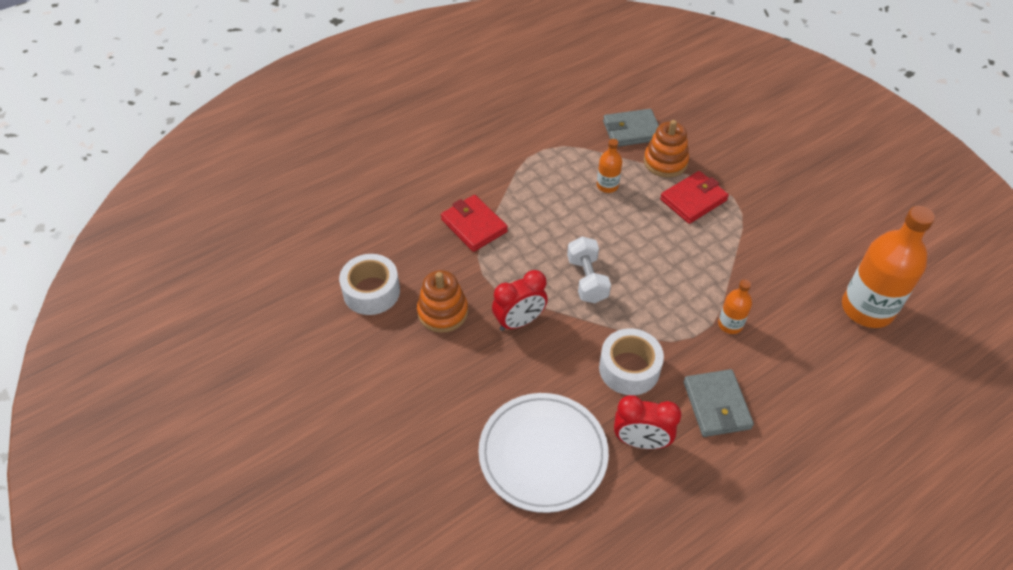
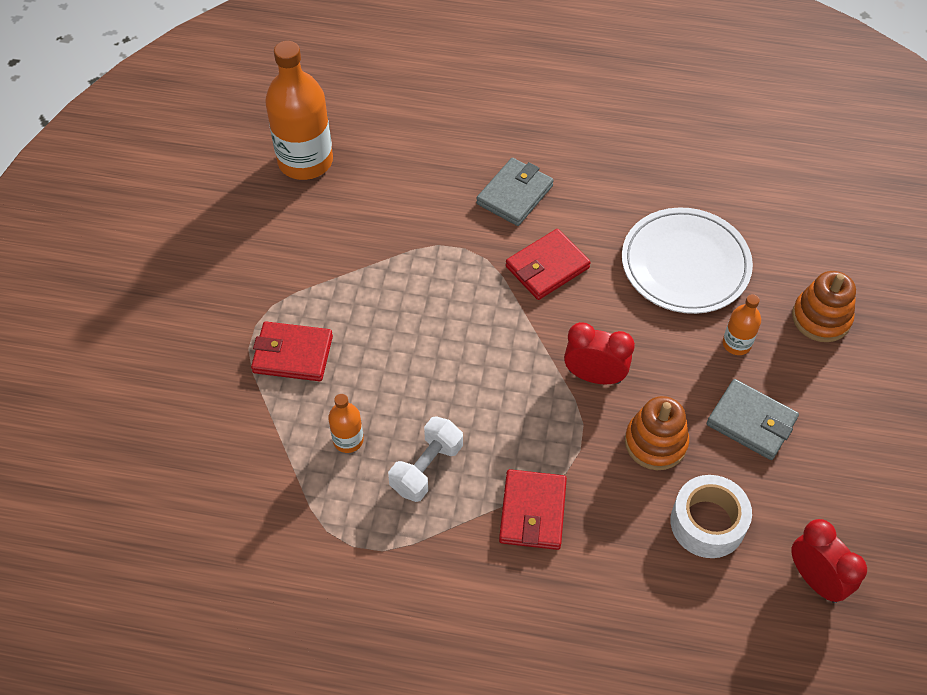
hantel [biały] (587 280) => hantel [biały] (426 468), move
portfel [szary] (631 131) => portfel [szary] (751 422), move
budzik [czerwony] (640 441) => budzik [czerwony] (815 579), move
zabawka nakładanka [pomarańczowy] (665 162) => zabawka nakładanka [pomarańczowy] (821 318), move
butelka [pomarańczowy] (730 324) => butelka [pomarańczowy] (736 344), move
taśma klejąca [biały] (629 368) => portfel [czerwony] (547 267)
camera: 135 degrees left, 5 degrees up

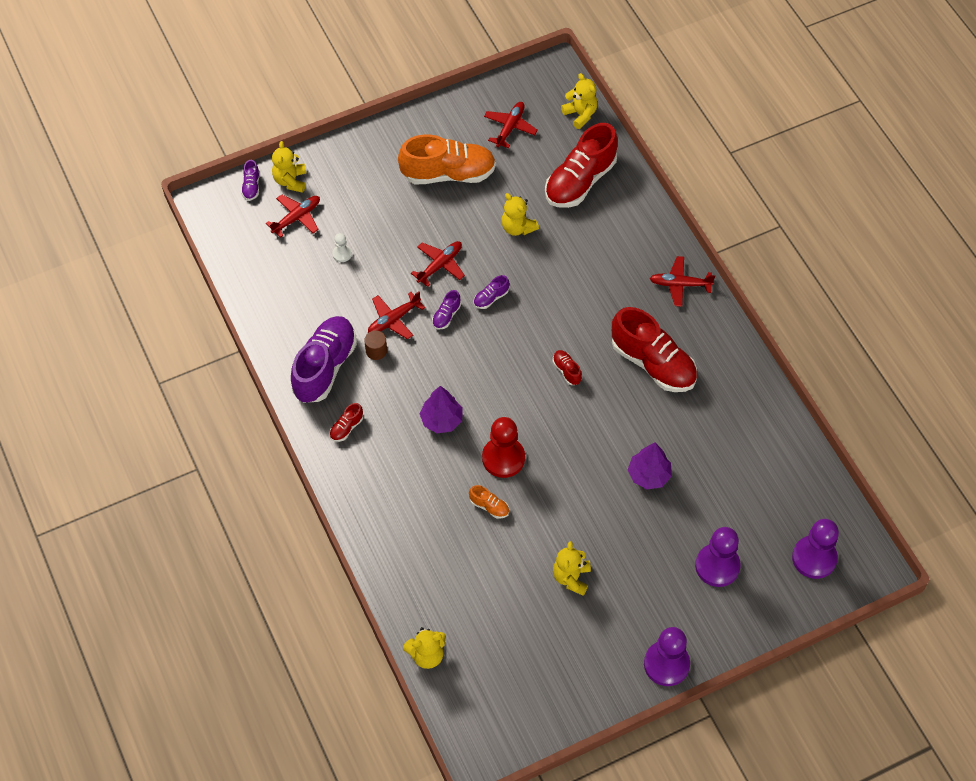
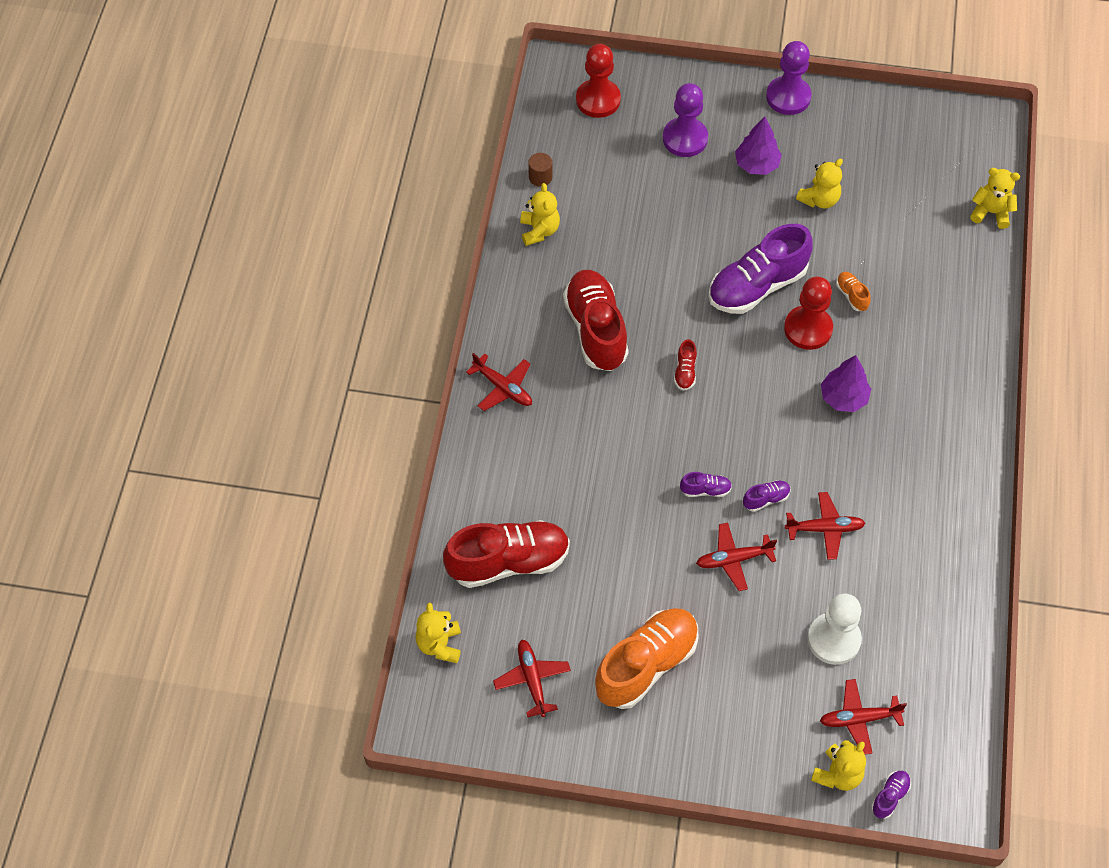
but [czerwony] (346 428) => nothing
but [fioletowy] (325 367) => but [fioletowy] (757 286), move
walec [brązowy] (376 351) => walec [brązowy] (540 177), move
miś [żółty] (517 227) => miś [żółty] (539 230), move
drzewko [fioletowy] (649 475) => drzewko [fioletowy] (757 165), move
pionek [fioletowy] (814 558) => pionek [czerwony] (598 100)
but [pomarańczowy] (448 173) => but [pomarańczowy] (646 665), 105 degrees clockwise
samolot [czerwony] (510 127) => samolot [czerwony] (532 680), 105 degrees clockwise
pionek [biały] (342 254) => pionek [biały] (834 639), x2.09
camera: 145 degrees left, 0 degrees up

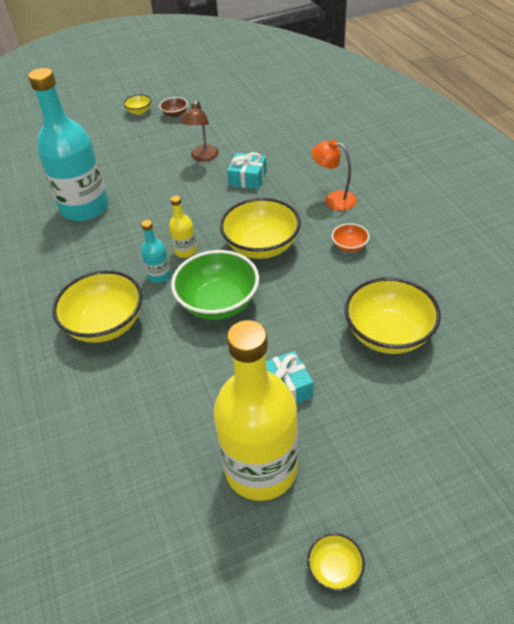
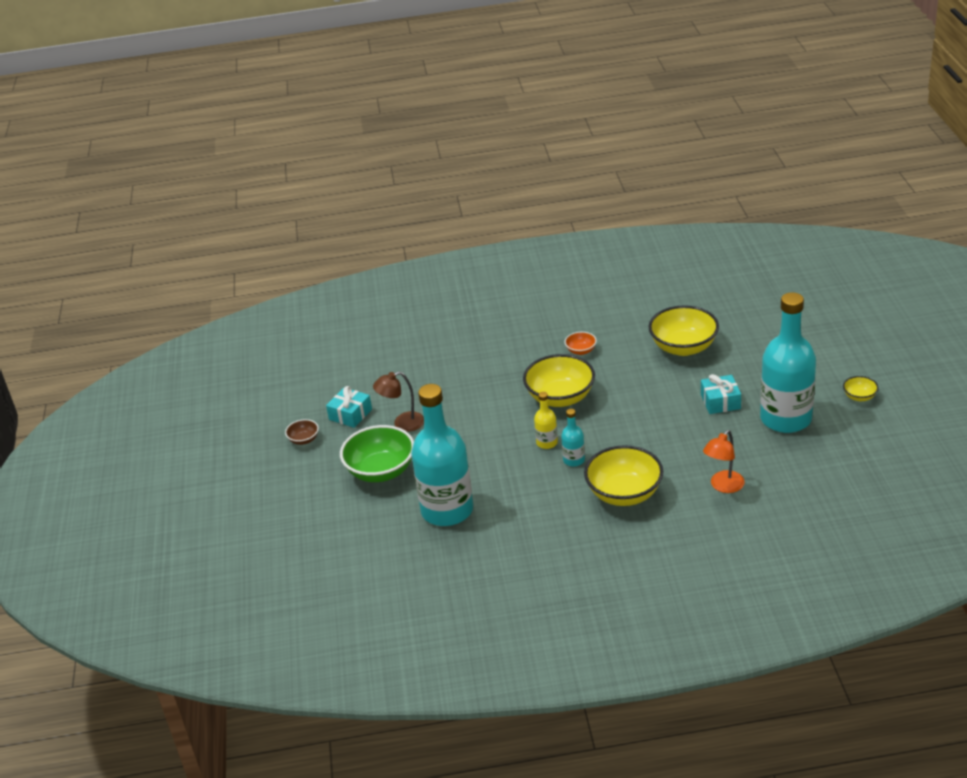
miska [żółty] (139 111) => nothing
miska [zielony] (218 303) => miska [zielony] (381 471), move
prezent [turkusowy] (247 178) => prezent [turkusowy] (350 414), move
lampka [pomarańczowy] (334 199) => lampka [pomarańczowy] (723 486), move
butelka [żółty] (261 468) => butelka [turkusowy] (785 419)
lampka [brązowy] (203 157) => lampka [brązowy] (402 424), 135 degrees clockwise
camera: 75 degrees left, 10 degrees down

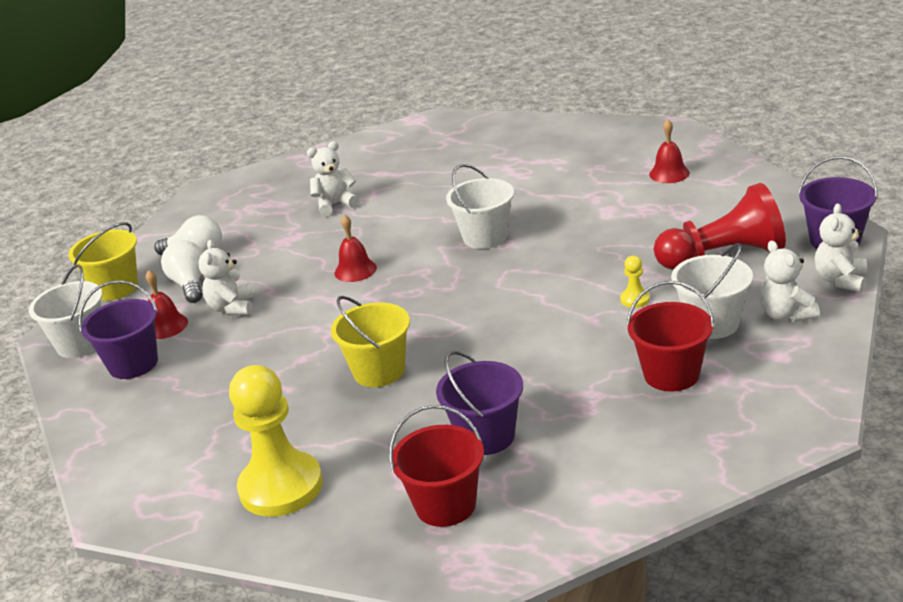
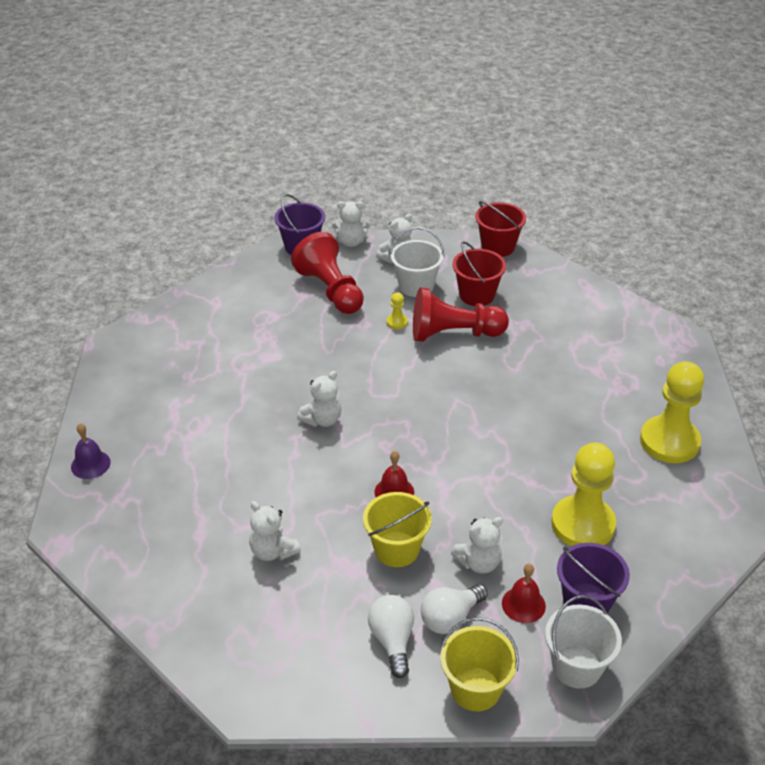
wiadro [fioletowy] (486 436) => nothing
dzwonek [czerwony] (669 173) => nothing
nothing => dzwonek [fioletowy] (90 464)
nothing => pionek [czerwony] (454 334)
nothing => pionek [żółty] (583 524)
wiadro [żółty] (379 371) => wiadro [żółty] (396 549), move
wiadro [czerwony] (445 505) => wiadro [czerwony] (498 247), move
wiadro [biały] (485 237) => miś [biały] (322 420)
camera: 115 degrees left, 10 degrees up

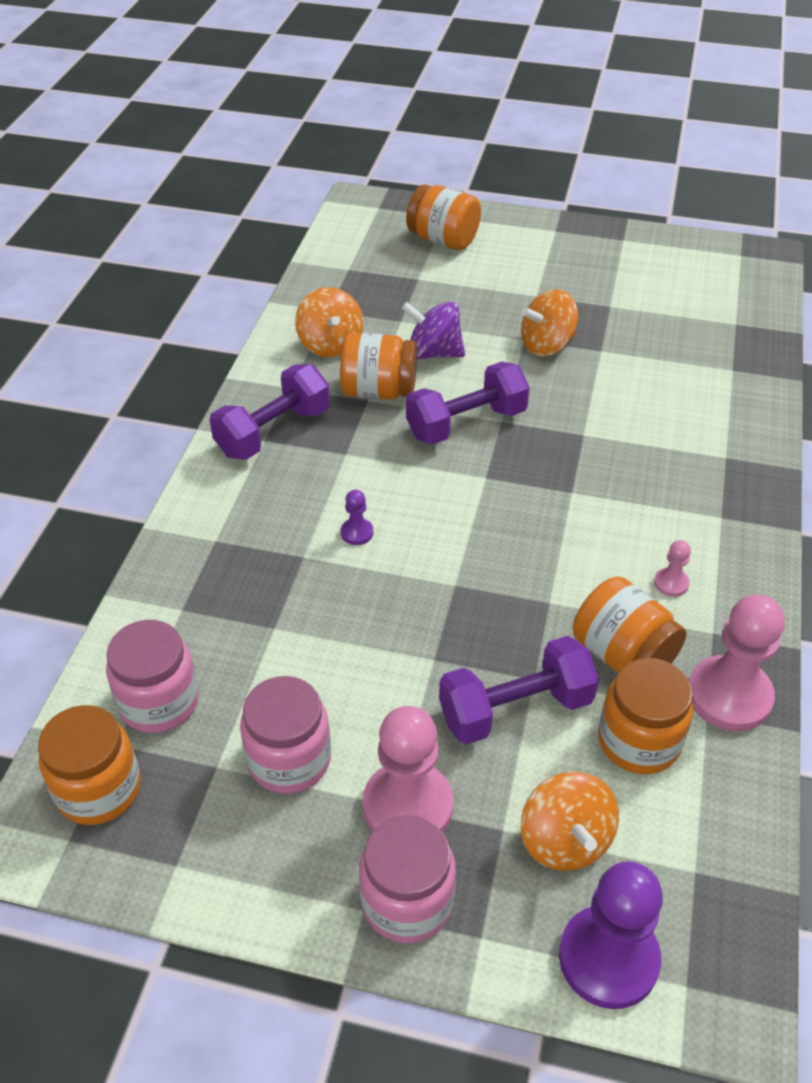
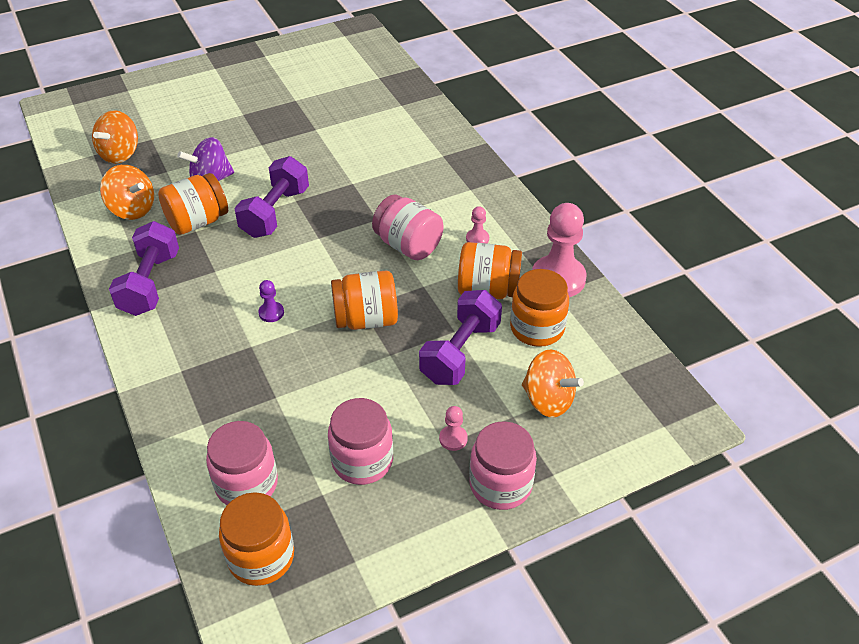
pionek [fioletowy] (608 958) => nothing
nothing => słoik [różowy] (408 245)
słoik [pomarańczowy] (443 240) => słoik [pomarańczowy] (366 319), move
bączek [pomarańczowy] (547 345) => bączek [pomarańczowy] (120 154), move
pionek [różowy] (408 806) => pionek [różowy] (453 439), x0.45
camera: 40 degrees left, 0 degrees up

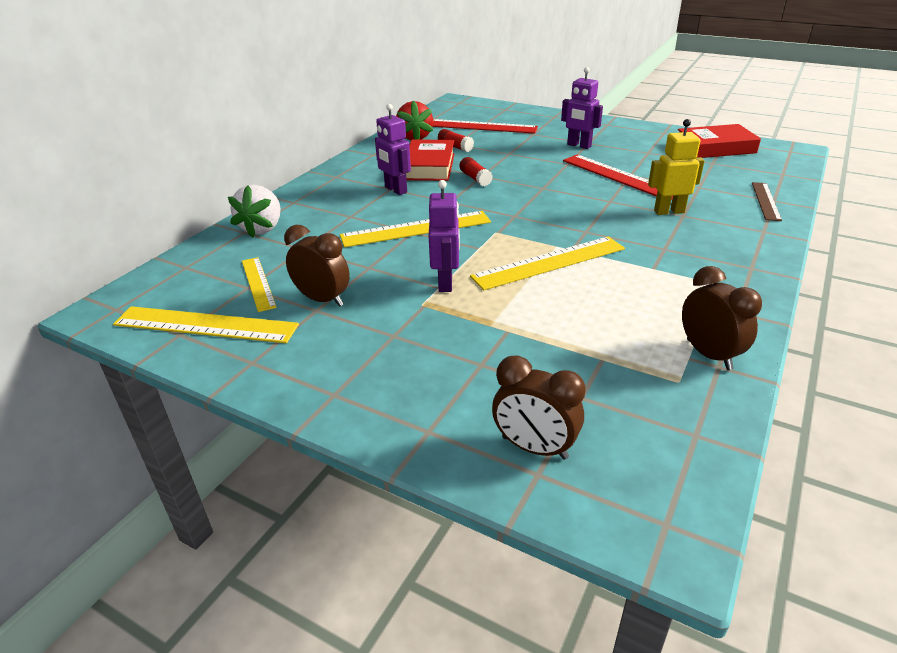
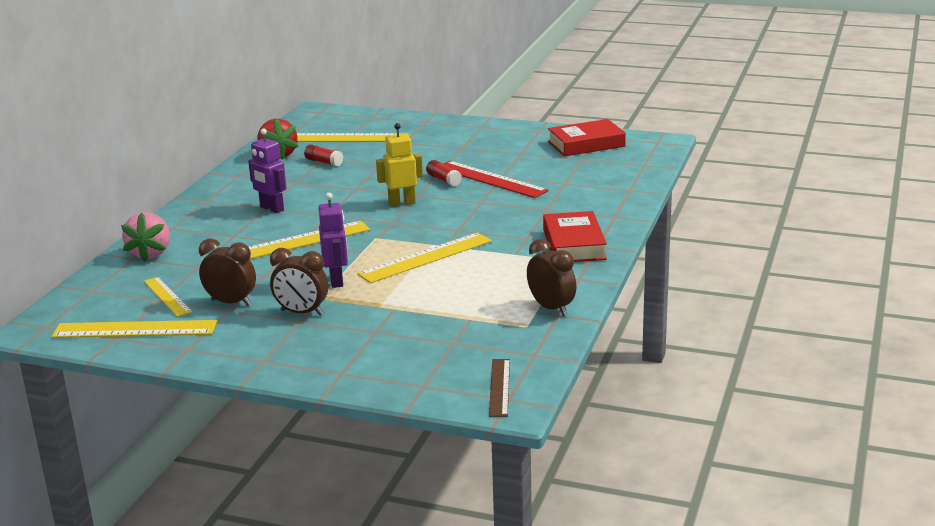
robot [fioletowy] (579 145) => nothing
książka [czerwony] (429 166) => książka [czerwony] (574 244), move
klej w sztyfcie [czerwony] (475 178) => klej w sztyfcie [czerwony] (443 180), move
budzik [brązowy] (534 447) => budzik [brązowy] (302 313), move
robot [żółty] (669 211) => robot [żółty] (402 203), move
linijka [brązowy] (765 201) => linijka [brązowy] (499 387), move
truskawka [biały] (262 228) => truskawka [różowy] (150 253)
linijka [czerwony] (481 126) => linijka [żółty] (348 138)
camera: 10 degrees left, 10 degrees down

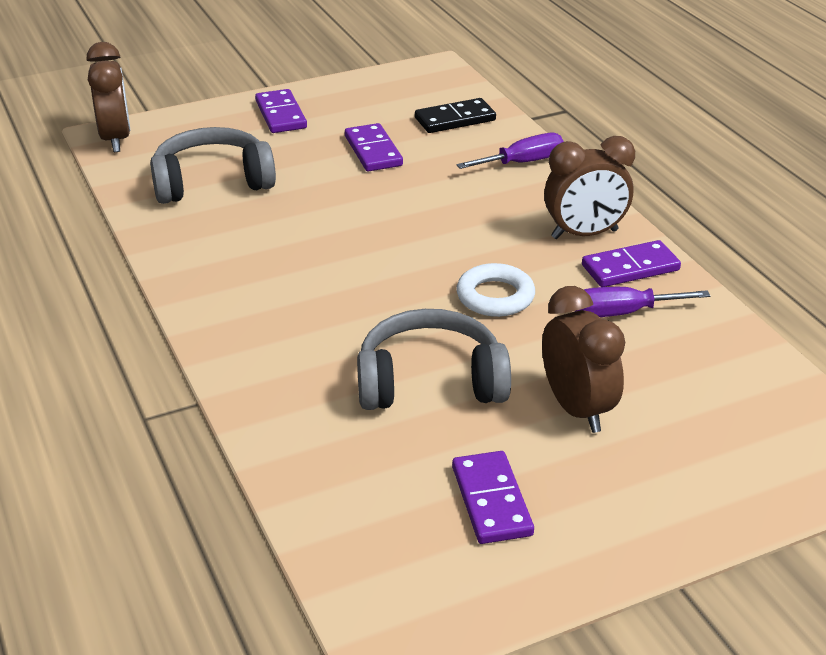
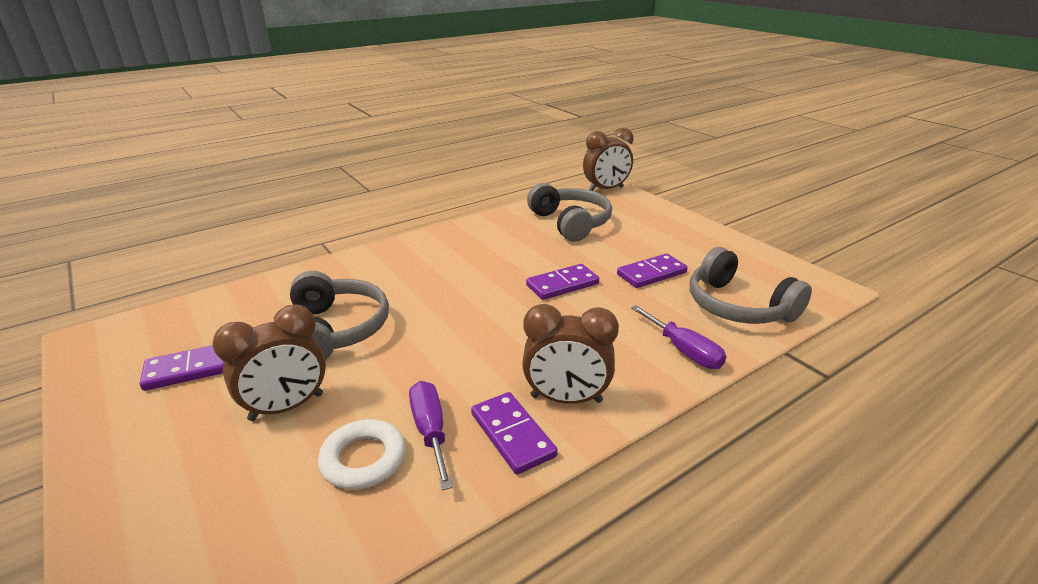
kostka domina [fioletowy] (280 115) => kostka domina [fioletowy] (562 284), move
pierścień [biały] (495 296) => pierścień [biały] (363 459), move
kostka domina [czarny] (455 119) => słuchawki [szary] (738 306)
budzik [brązowy] (584 234) => budzik [brązowy] (566 399), 60 degrees counterclockwise
camera: 80 degrees right, 5 degrees down

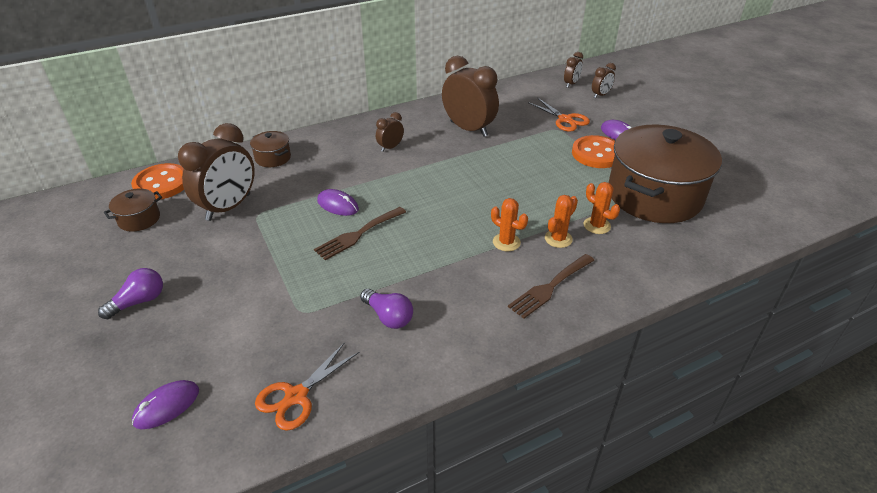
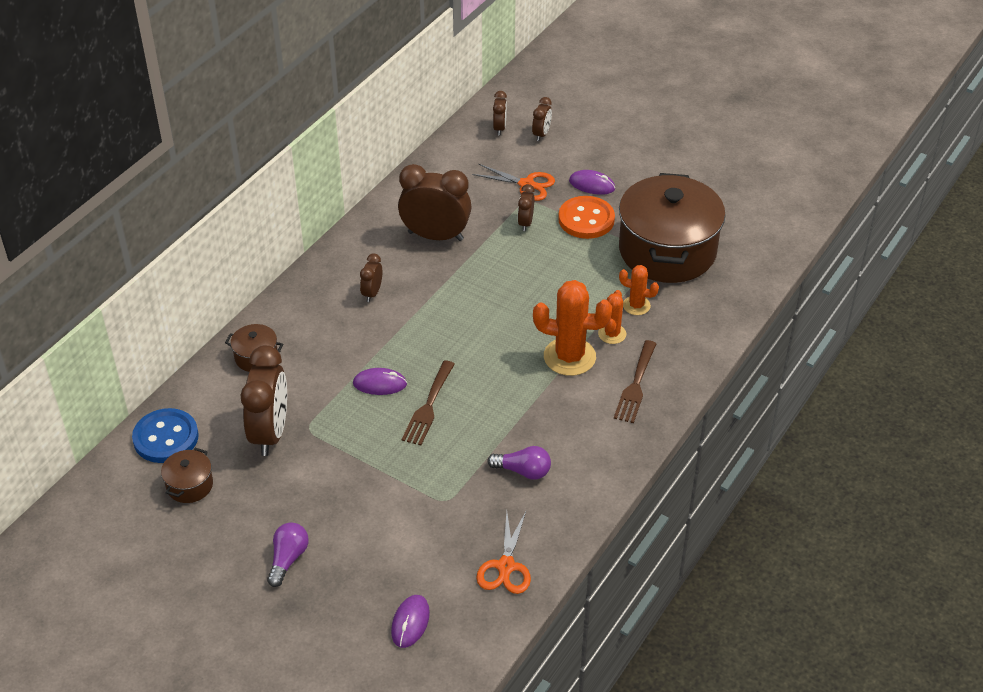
nothing => budzik [brązowy] (525 223)
guzik [pomarańczowy] (162 184) => guzik [niebieski] (166 438)
kaktus [pomarańczowy] (506 242) => kaktus [pomarańczowy] (569 357), x1.84
camera: 30 degrees left, 5 degrees up

